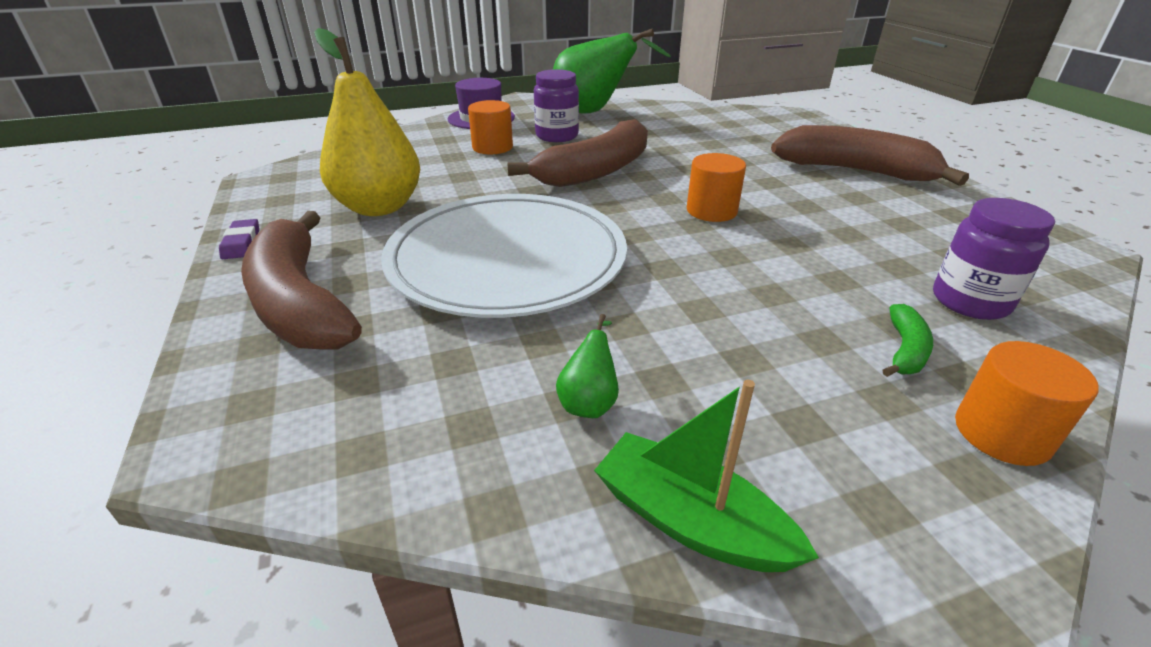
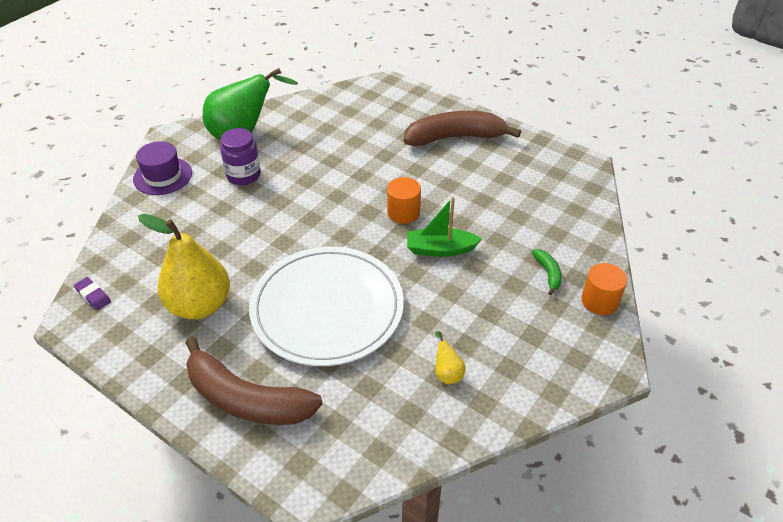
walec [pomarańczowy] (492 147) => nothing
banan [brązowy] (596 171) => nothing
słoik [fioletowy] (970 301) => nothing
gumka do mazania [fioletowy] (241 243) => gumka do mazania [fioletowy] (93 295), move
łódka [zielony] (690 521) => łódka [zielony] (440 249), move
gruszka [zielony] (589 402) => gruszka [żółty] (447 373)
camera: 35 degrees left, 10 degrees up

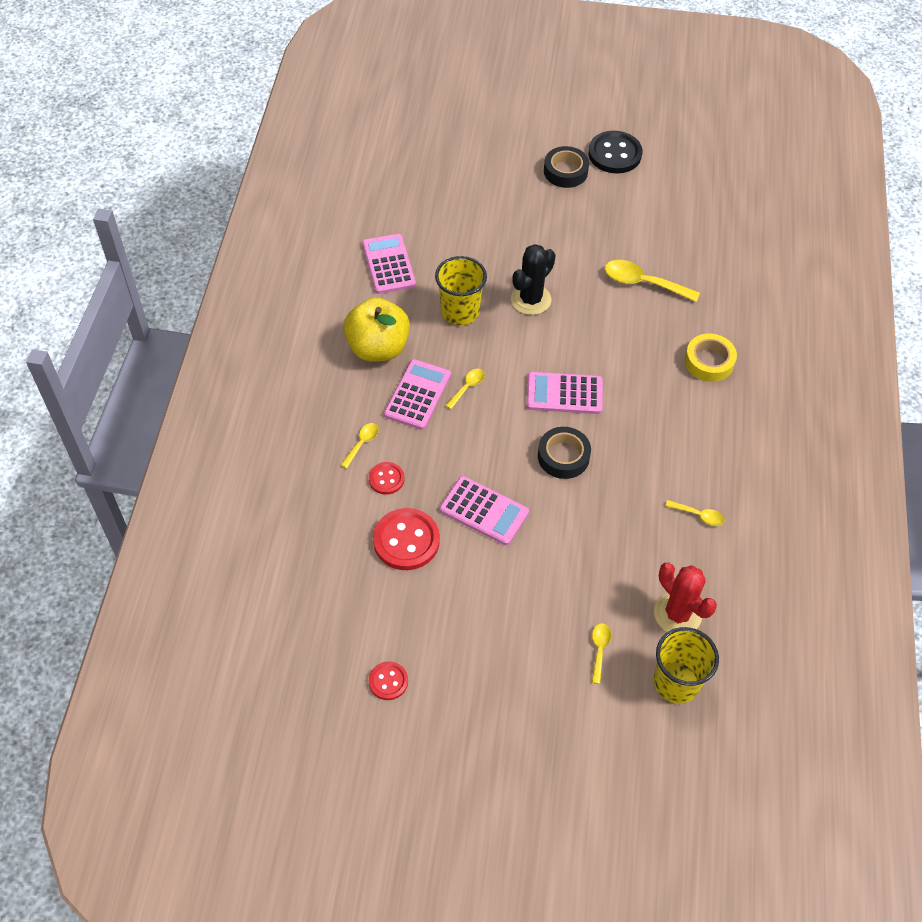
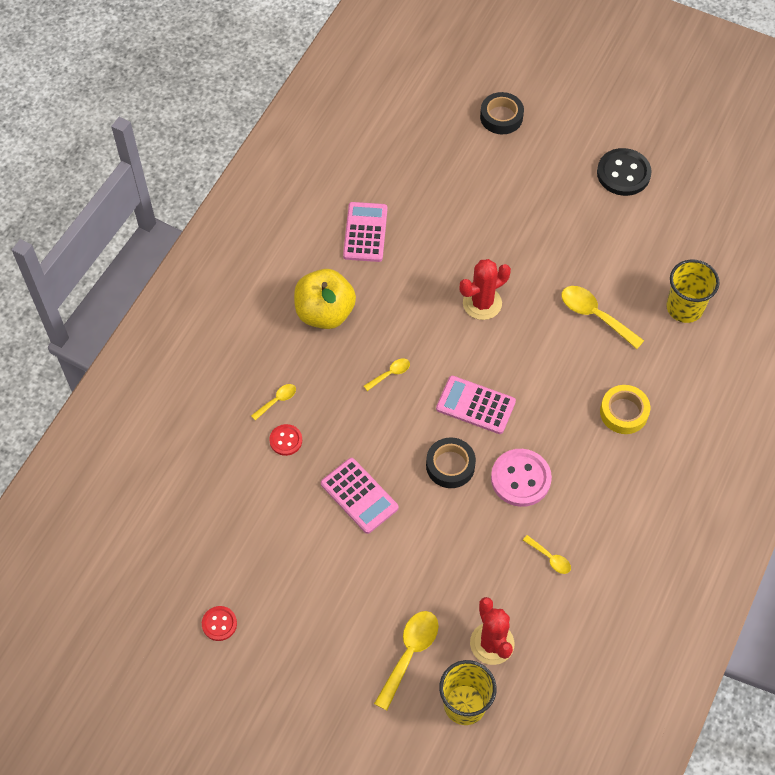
guzik [czerwony] (406 540) => nothing
kalkulator [różowy] (417 395) => nothing
nothing => guzik [różowy] (520 479)
szklanka [żółty] (460 311) => szklanka [żółty] (684 308), move
taśma klejąca [czarny] (565 171) => taśma klejąca [czarny] (501 117), move
kaktus [czarny] (531 299) => kaktus [czerwony] (482 303)
łyżka [żółty] (599 650) => łyżka [żółty] (409 653), x1.85
camera: 20 degrees right, 5 degrees up

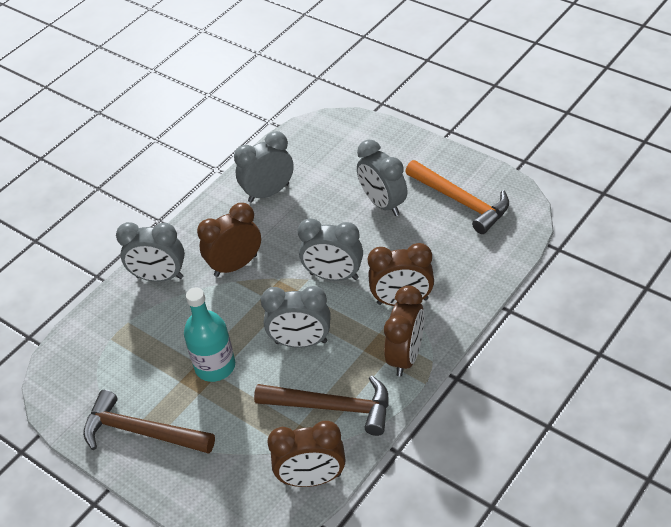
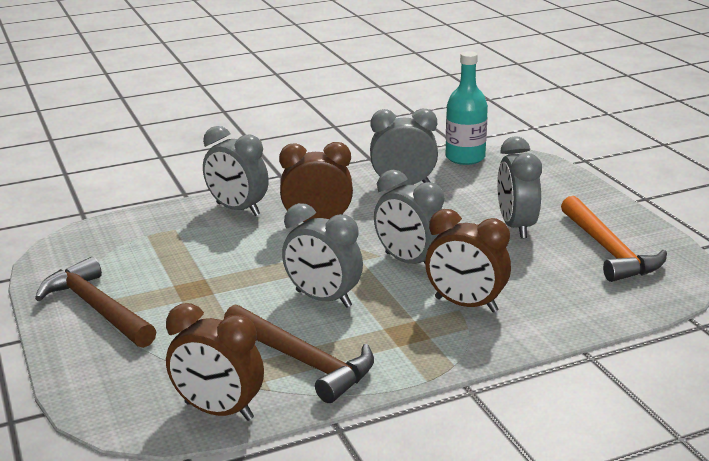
budzik [brązowy] (406 356) => nothing
butelka [turkusowy] (215 366) => butelka [turkusowy] (465 157), move
camera: 25 degrees right, 20 degrees down

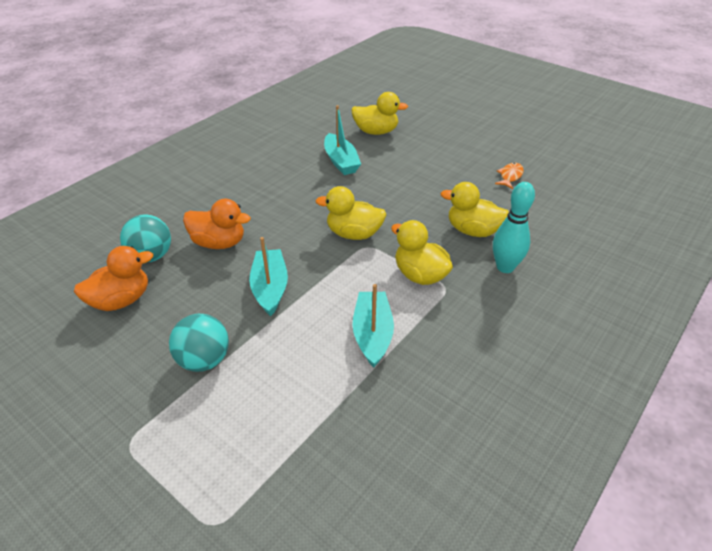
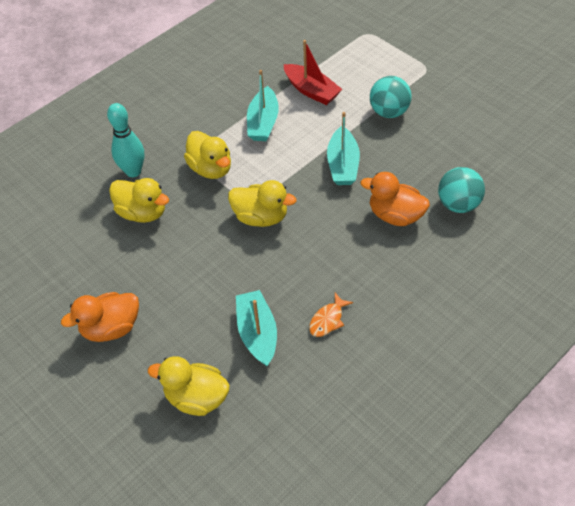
nothing => łódka [czerwony] (311 91)
kaczka [pomarańczowy] (121 300) => kaczka [pomarańczowy] (111 328), move
ryba [pomarańczowy] (510 176) => ryba [pomarańczowy] (328 320), move
camera: 170 degrees left, 10 degrees up

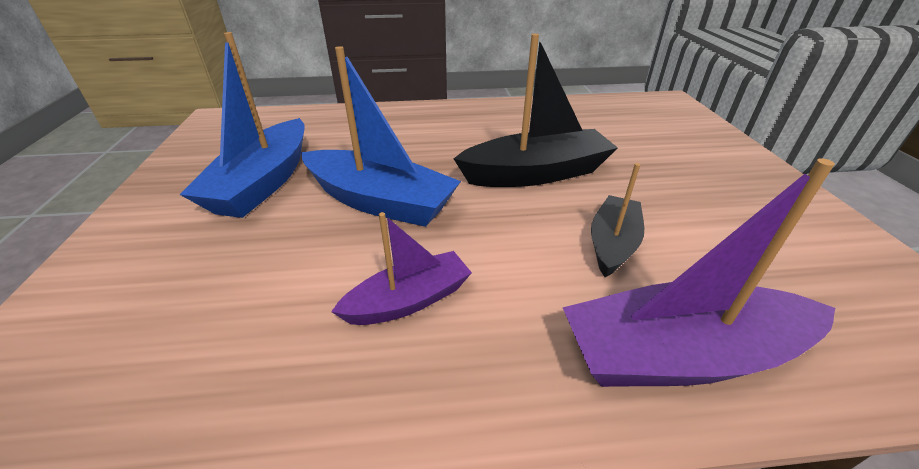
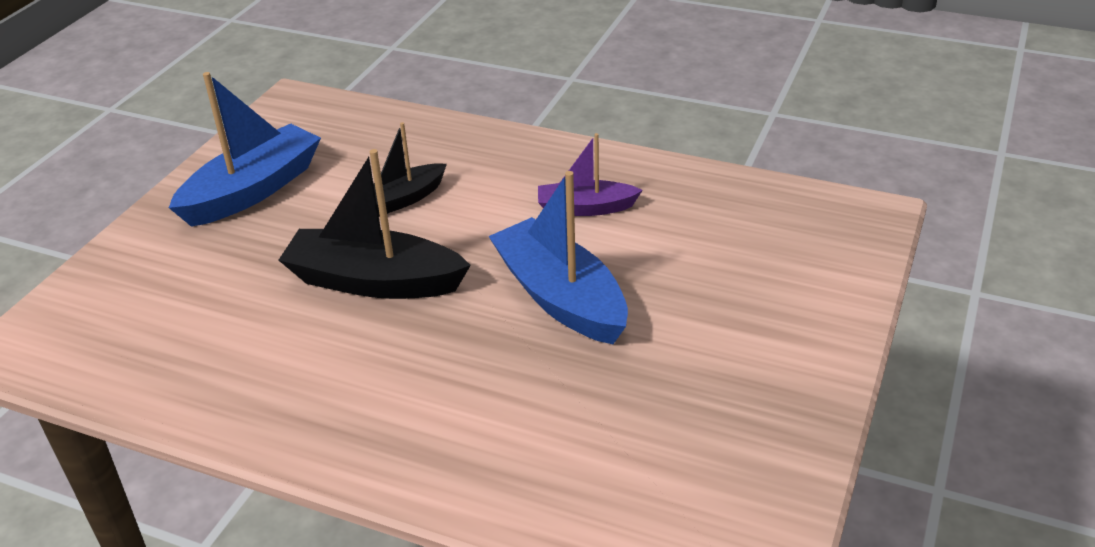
łódka [fioletowy] (680 355) => nothing
łódka [niebieski] (264 182) => łódka [niebieski] (252 190), move
camera: 150 degrees left, 0 degrees up

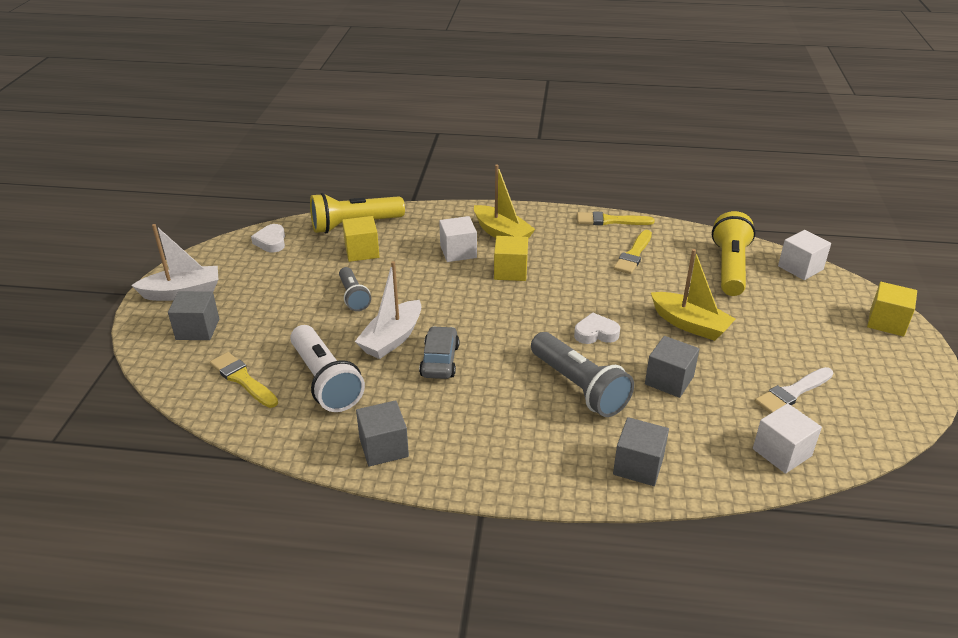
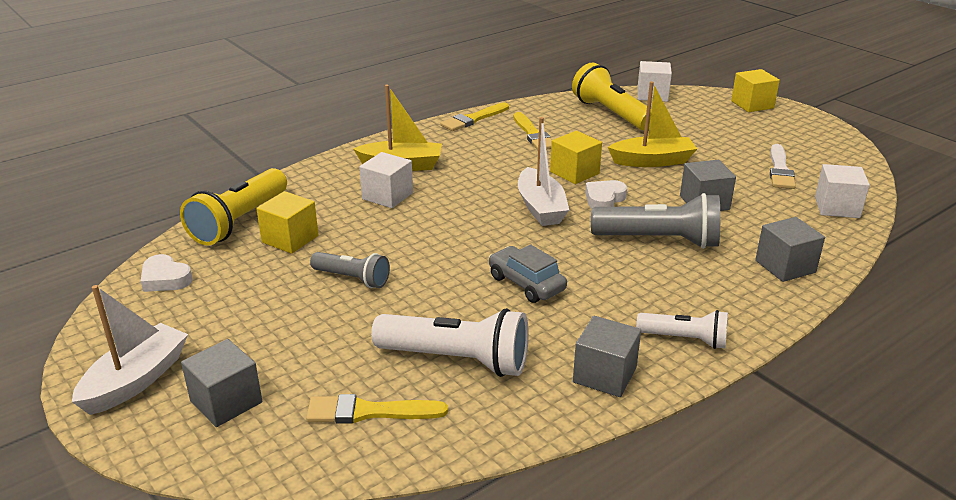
nothing => latarka [biały] (685 339)
łódka [biały] (392 339) => łódka [biały] (541 208), move
sześcian [żółty] (510 271) => sześcian [żółty] (574 173), move
camera: 45 degrees left, 5 degrees down

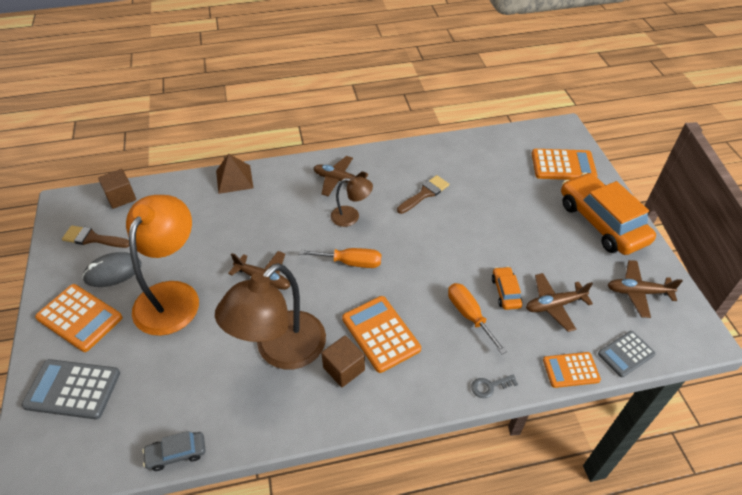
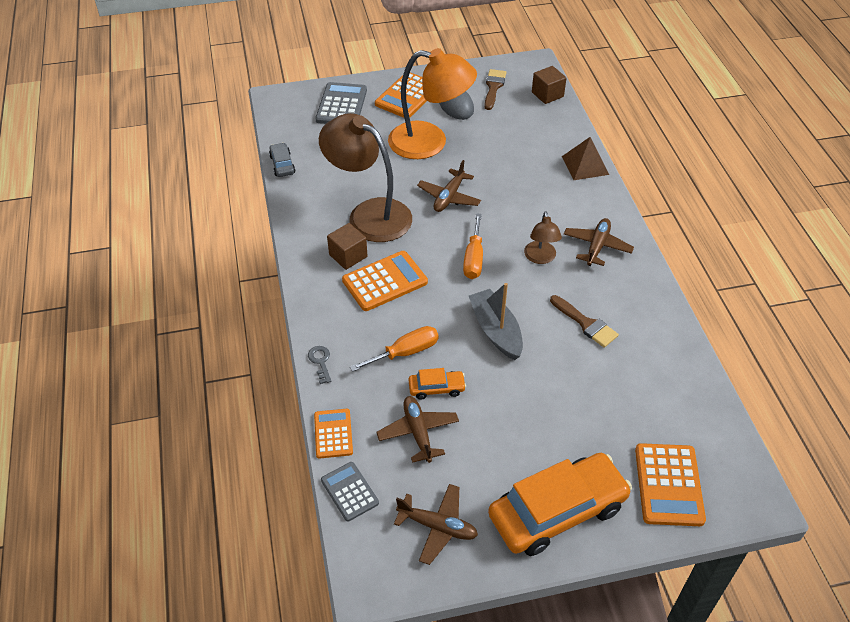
nothing => łódka [szary] (496 330)
samolot [brązowy] (638 292) => samolot [brązowy] (437 527), 105 degrees clockwise
camera: 90 degrees right, 0 degrees up

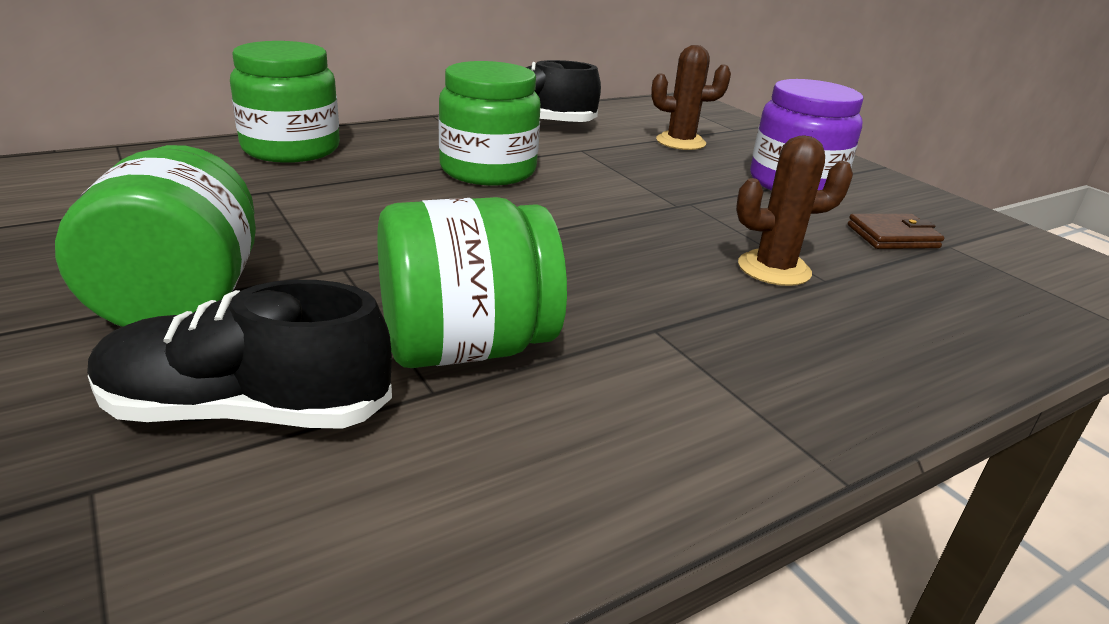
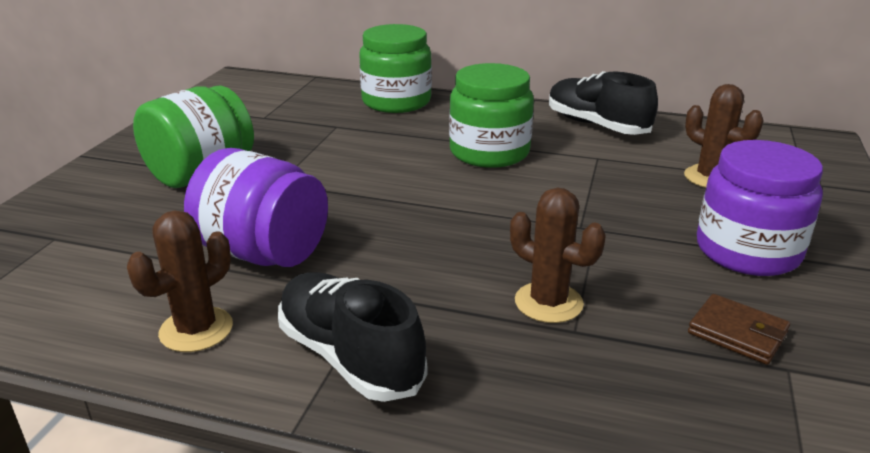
nothing => kaktus [brązowy] (196 330)
but [czarny] (246 412) => but [czarny] (349 357), move
słoik [zielony] (466 347) => słoik [fioletowy] (263 253)
camera: 50 degrees right, 0 degrees up

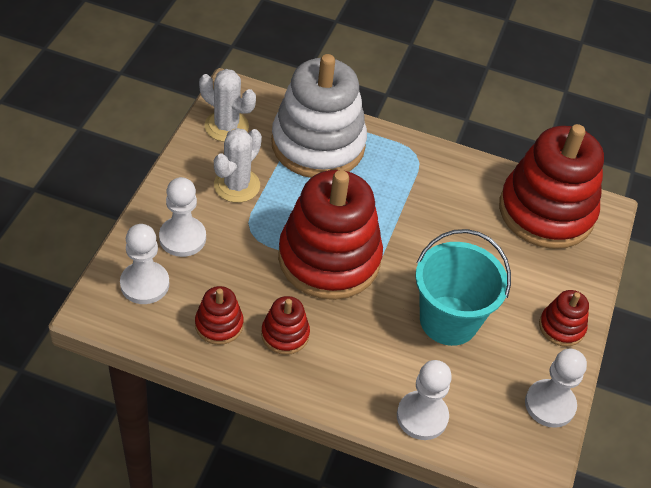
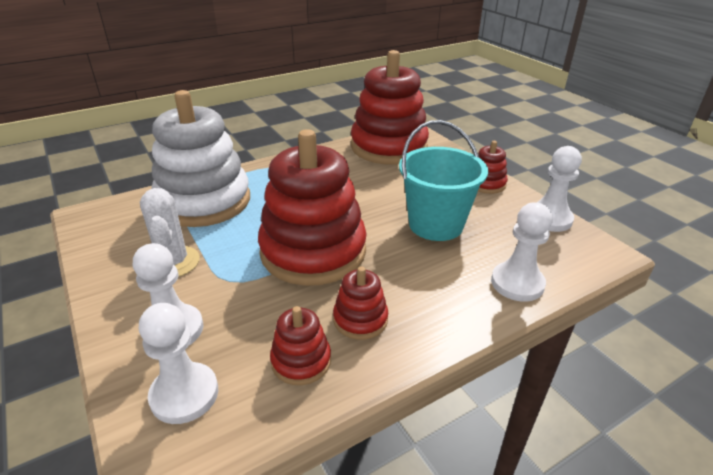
kaktus [biały] (226 126) => nothing
camera: 45 degrees left, 15 degrees down

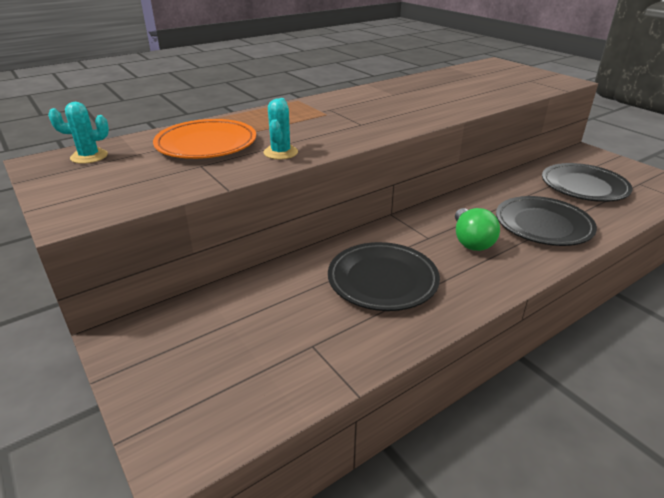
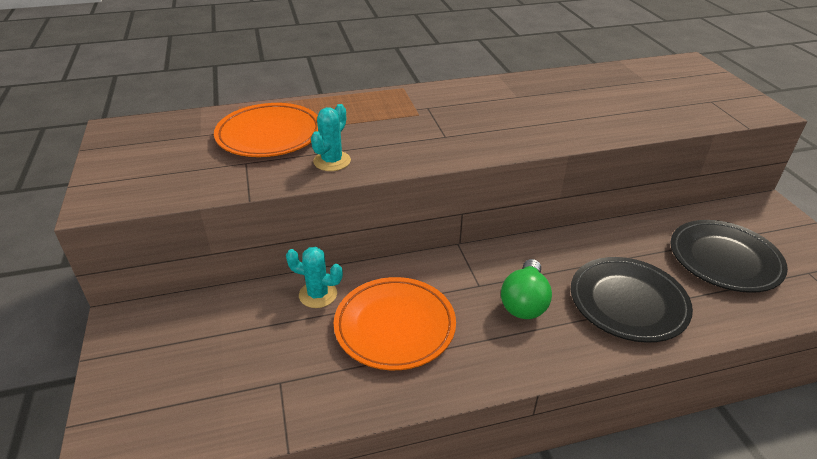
kaktus [turkusowy] (89 156) => kaktus [turkusowy] (318 294), move
talerz [czarny] (382 280) => talerz [pomarańczowy] (395 326)
camera: 20 degrees right, 5 degrees up

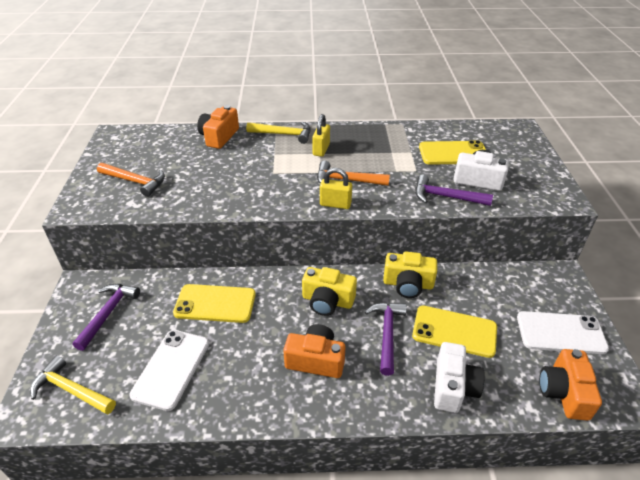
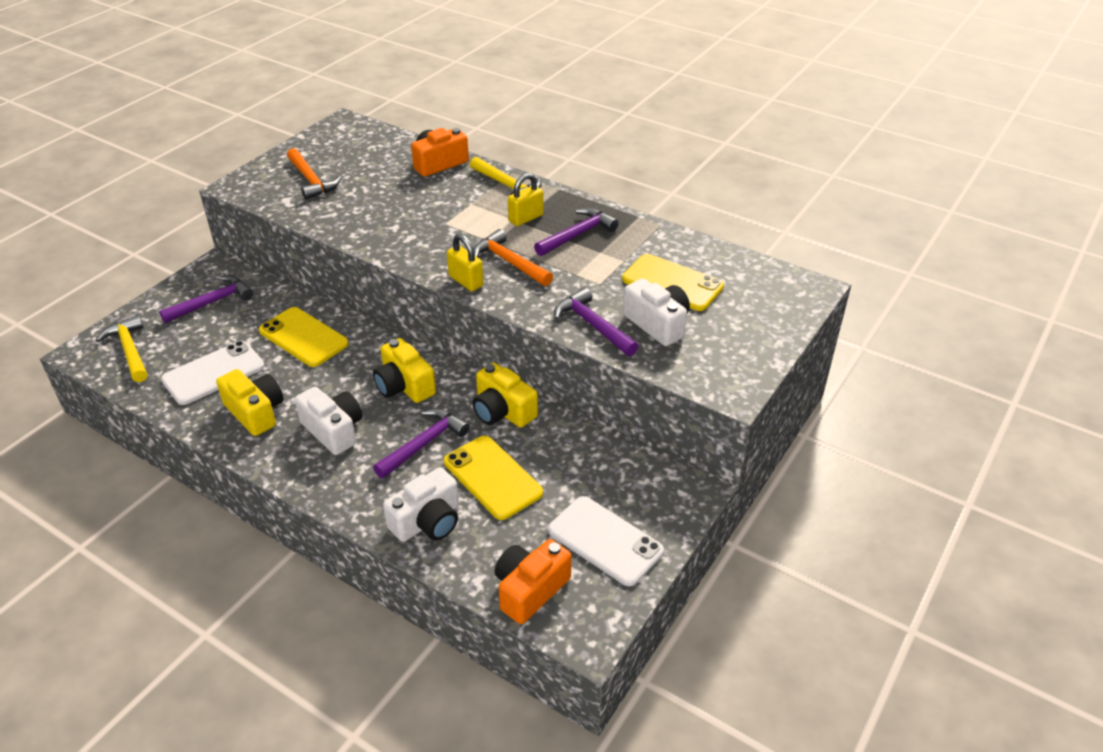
nothing => aparat fotograficzny [żółty] (255 412)
nothing => młotek [fioletowy] (577 235)
aparat fotograficzny [pomarańczowy] (315 360) => aparat fotograficzny [biały] (333 430)
camera: 35 degrees right, 0 degrees up

